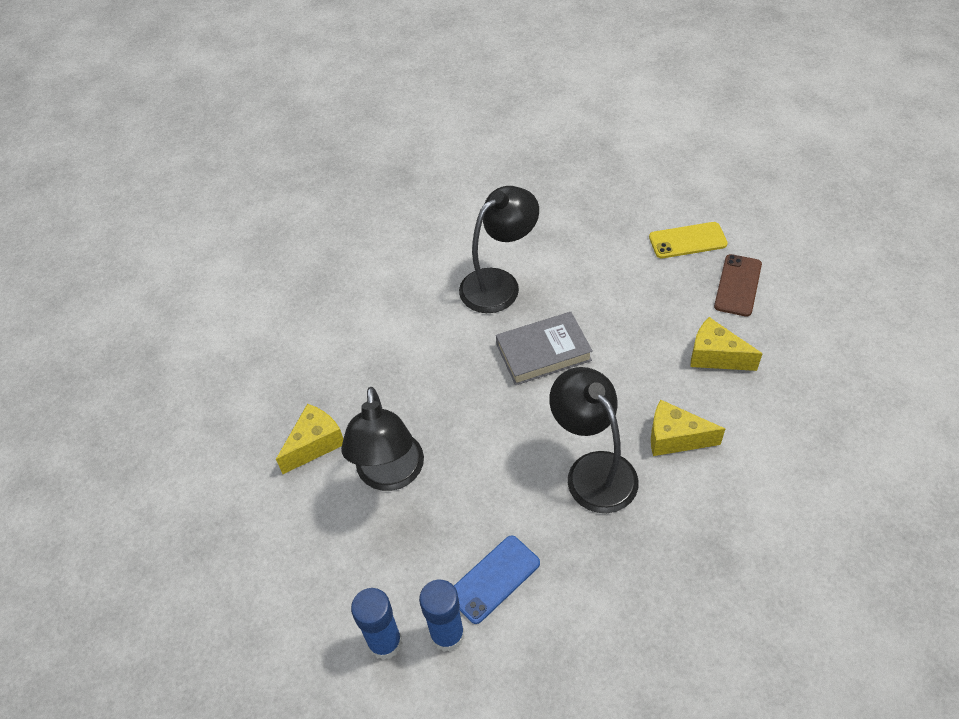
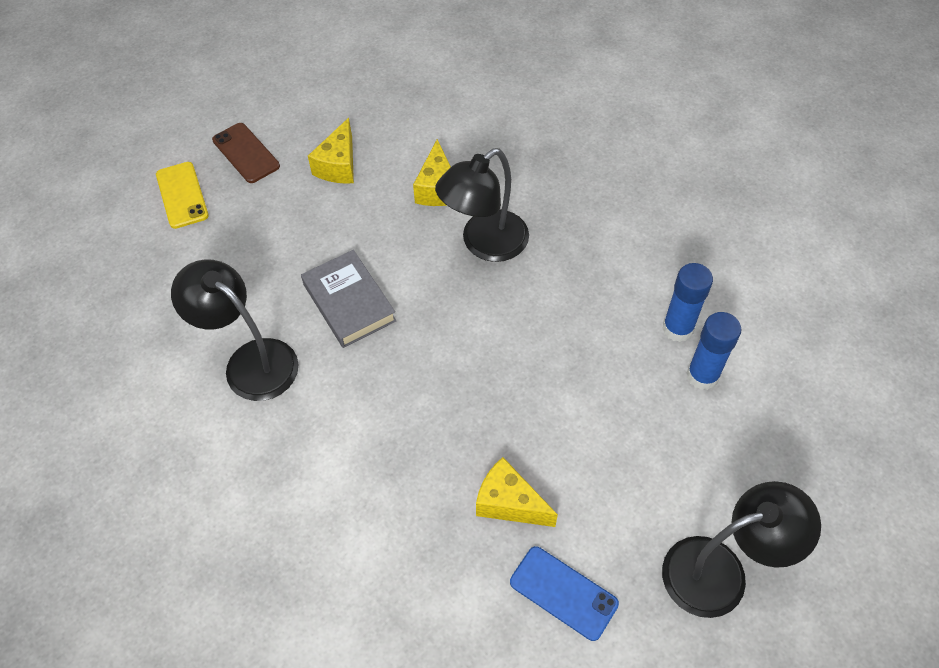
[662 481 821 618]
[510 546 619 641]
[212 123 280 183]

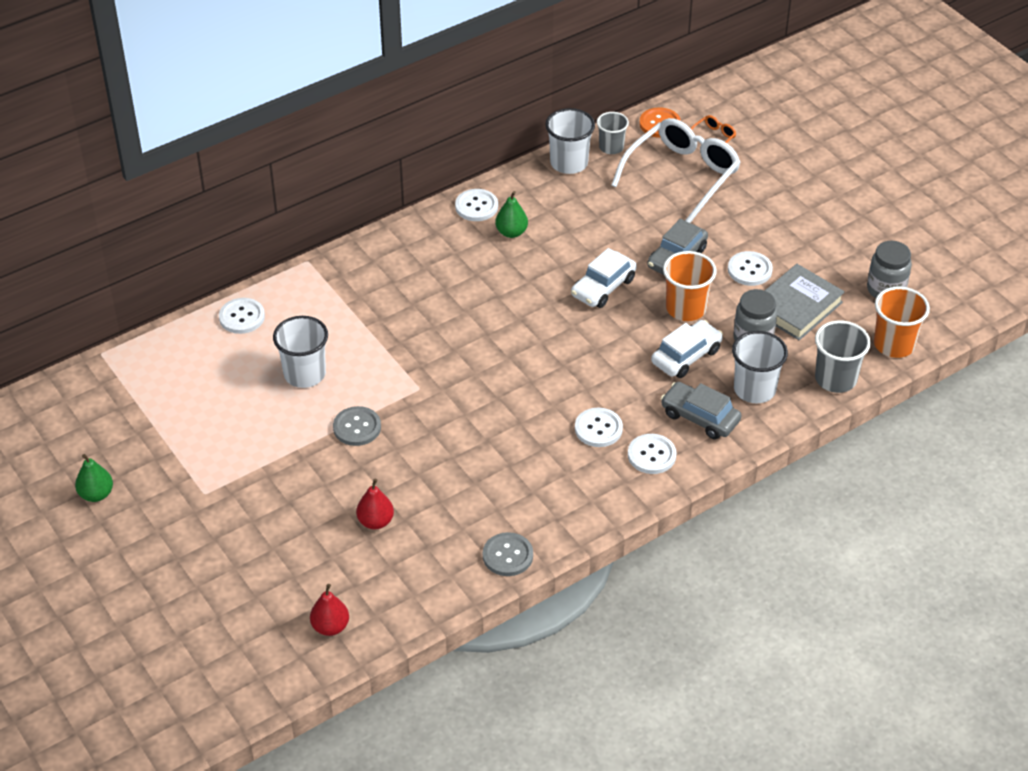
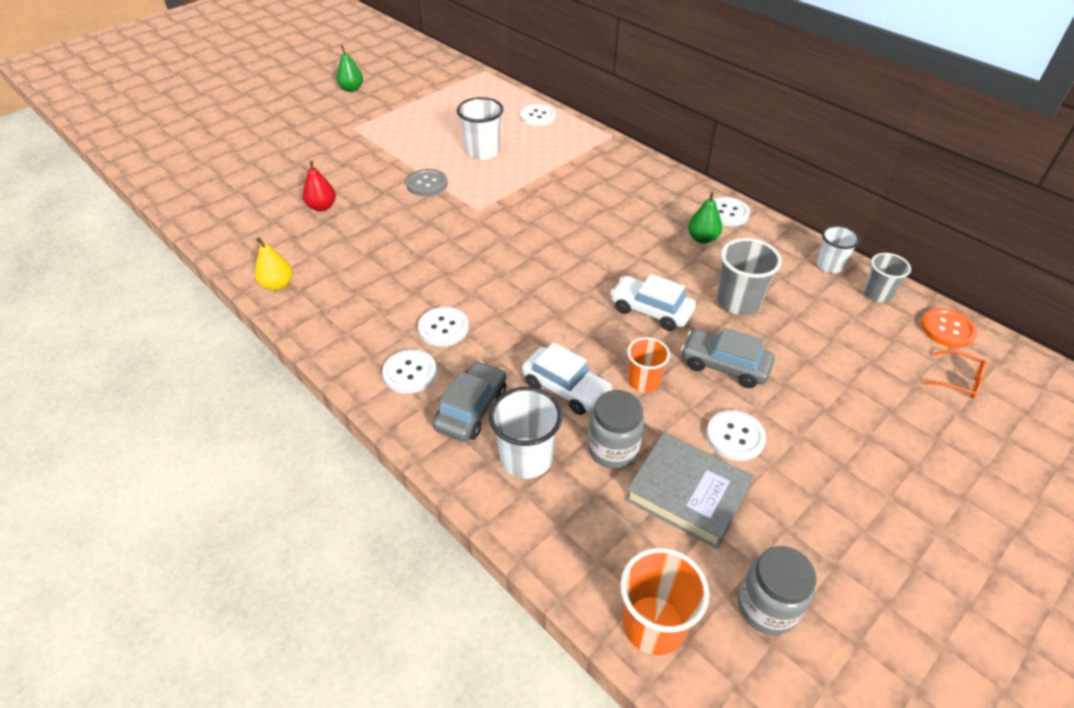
[310 584 349 636] (first image)
[255 237 293 291]
[816 225 860 273]
[611 118 741 223] (first image)
[627 337 670 392]
[717 238 782 315]

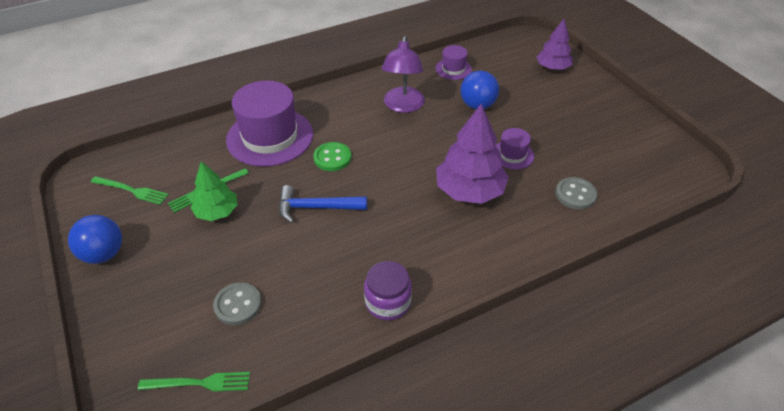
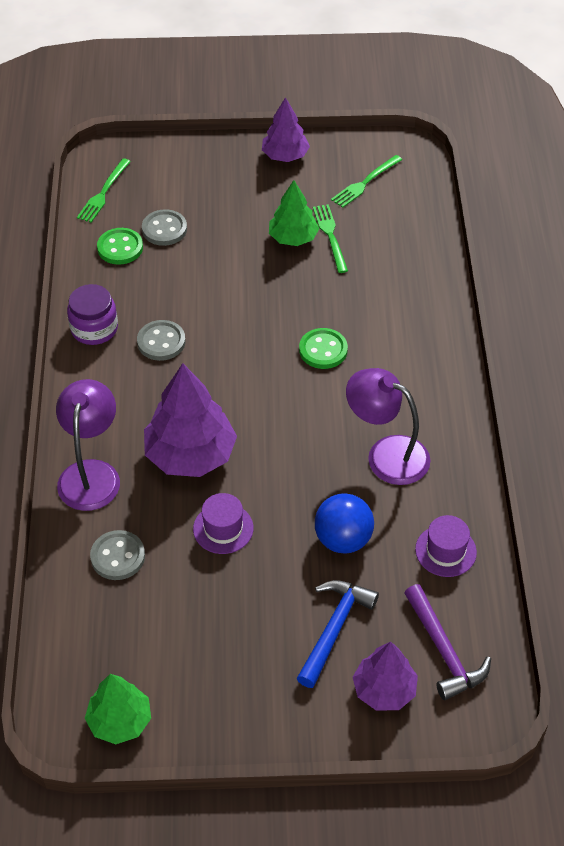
[262 97 310 162]
[226 81 313 167] (first image)
[297 580 379 688]
[56 379 120 511]
[85 674 151 744]
[97 228 143 265]
[137 320 185 361]
[404 584 491 700]

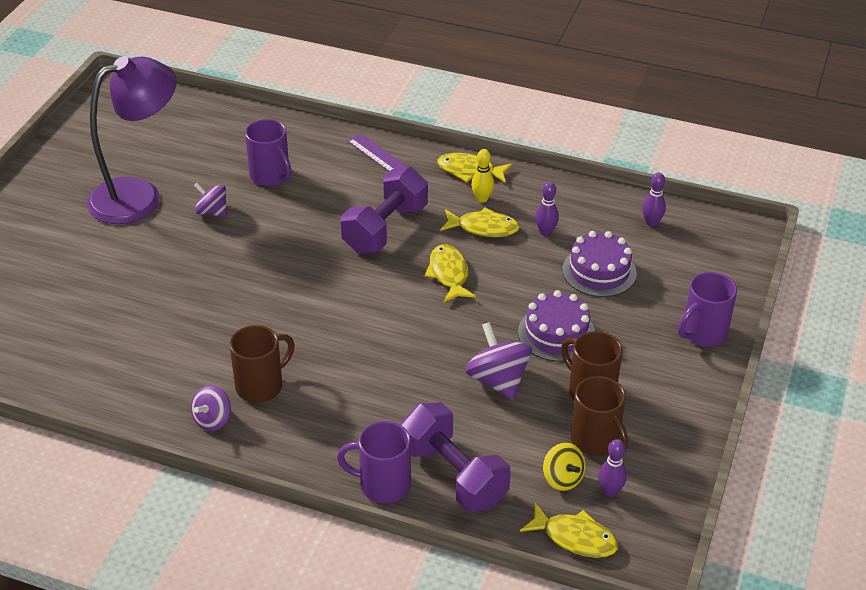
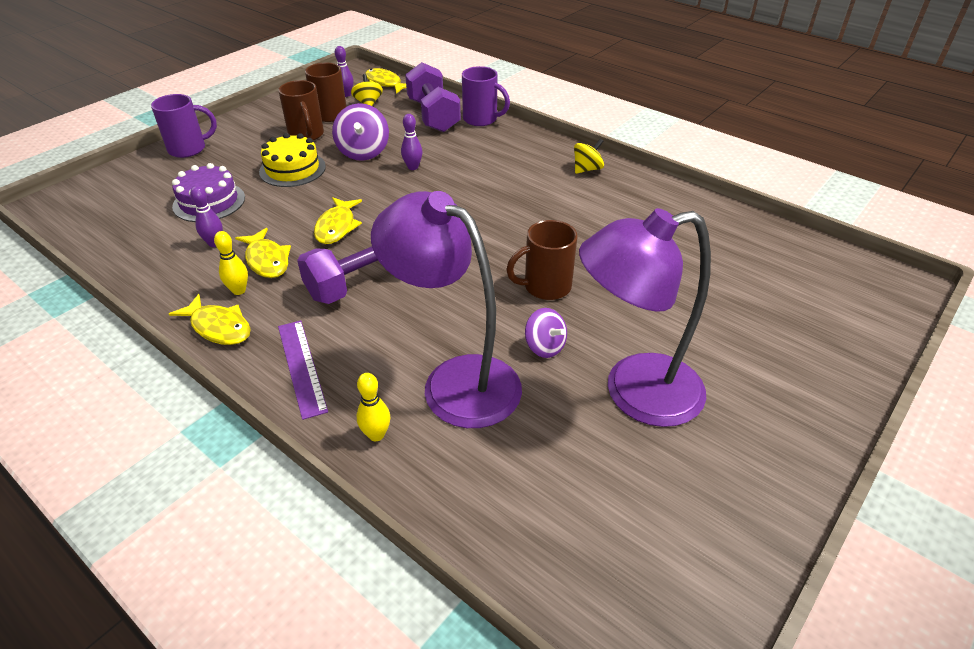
[574 139 604 174]
[506 220 578 300]
[371 191 522 428]
[235 228 291 278]
[259 133 326 187]
[401 114 423 170]
[356 373 390 441]

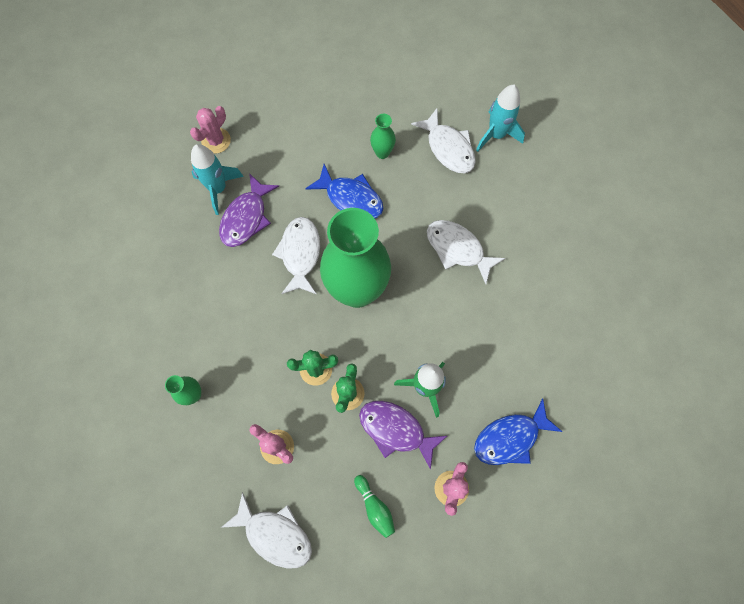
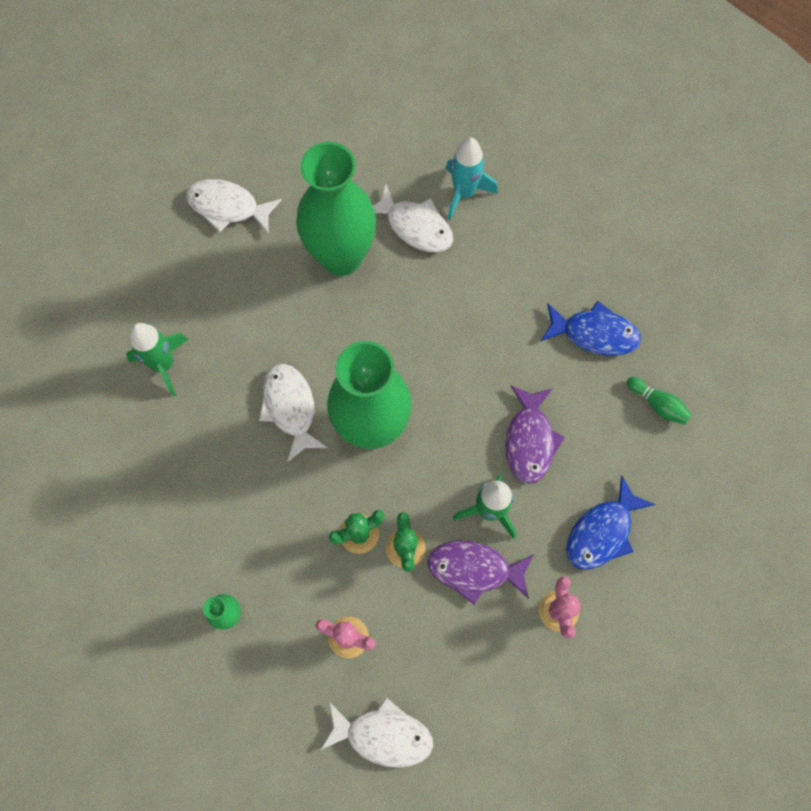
[190 106 231 153] (first image)
[126 323 188 396]
[505 386 565 484]
[541 301 641 356]
[627 377 692 425]
[296 142 376 276]
[186 179 282 234]

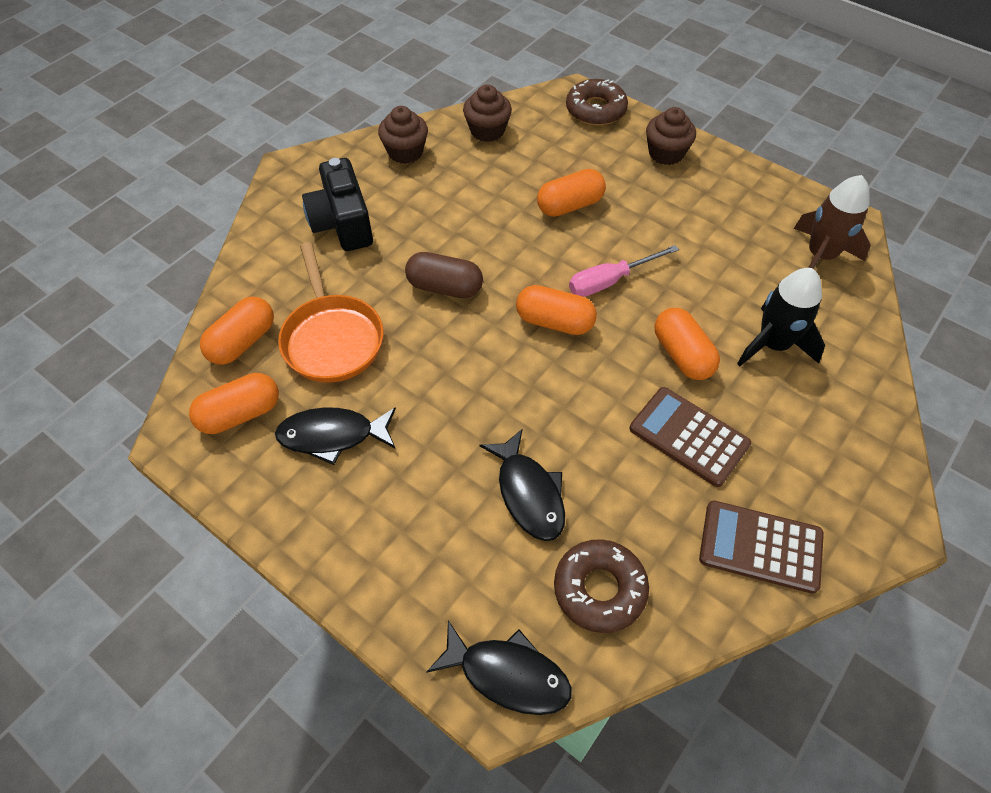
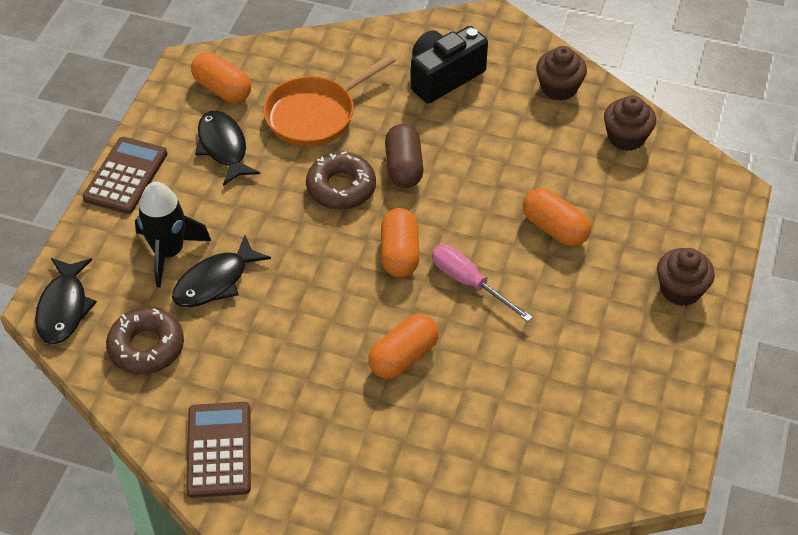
[200 296 274 365] (first image)
[306 151 376 210]
[83 137 167 214]
[135 182 211 288]
[794 175 871 269] (first image)

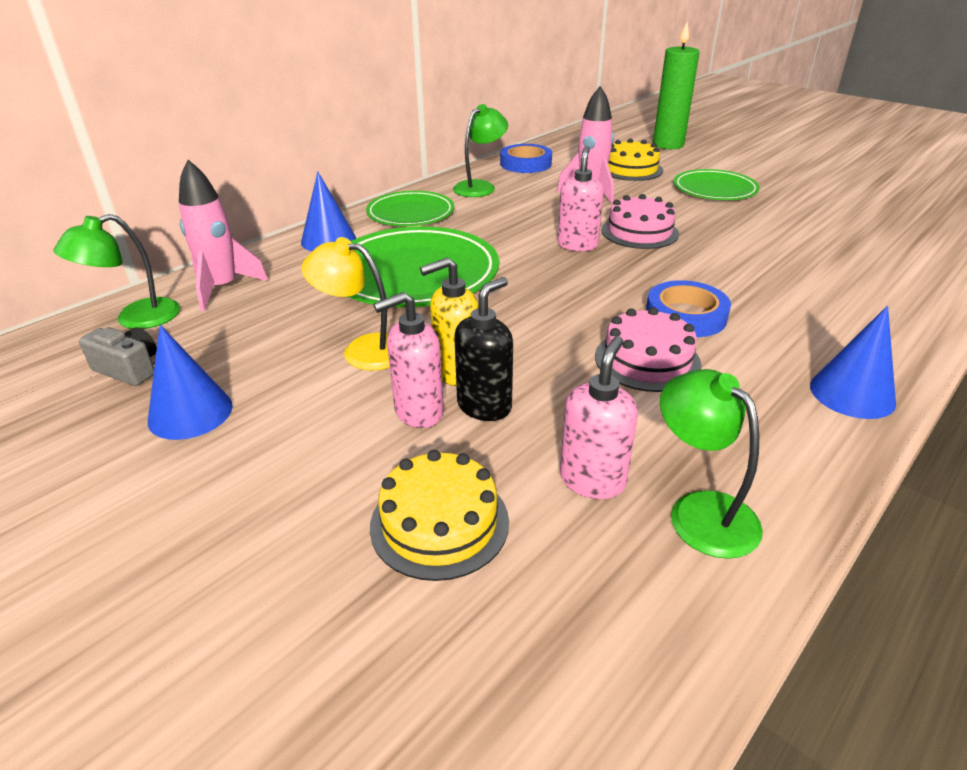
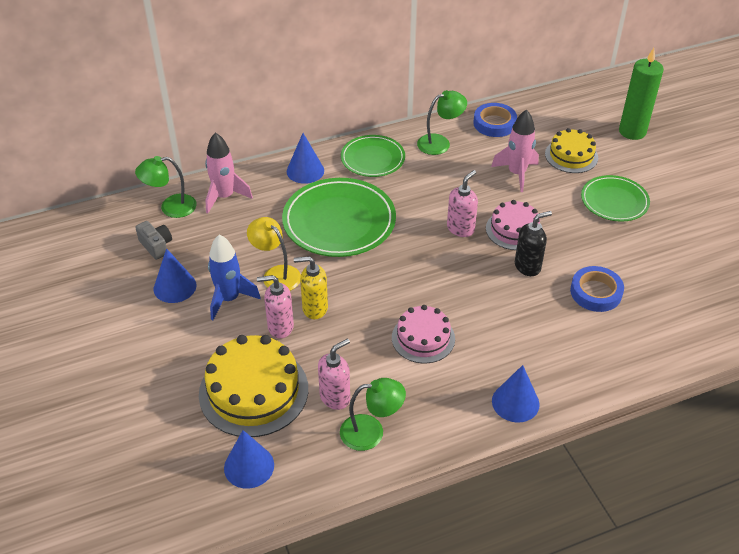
[199 335 308 437]
[515 211 552 276]
[570 266 624 312]
[340 378 406 451]
[208 235 261 320]
[224 430 274 489]

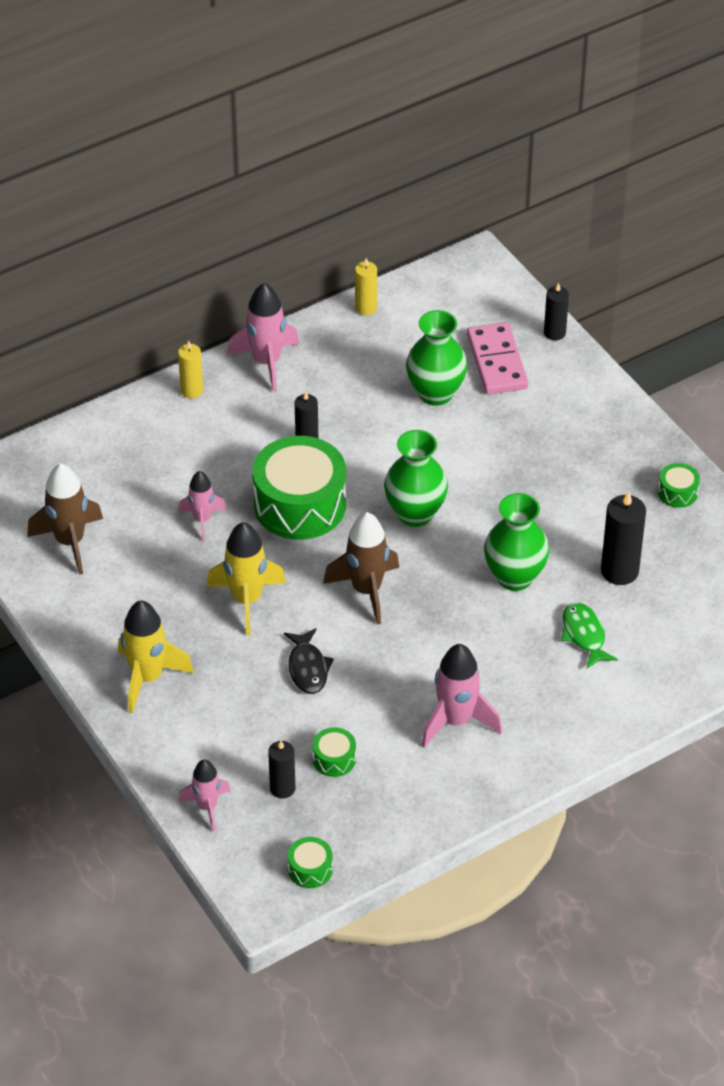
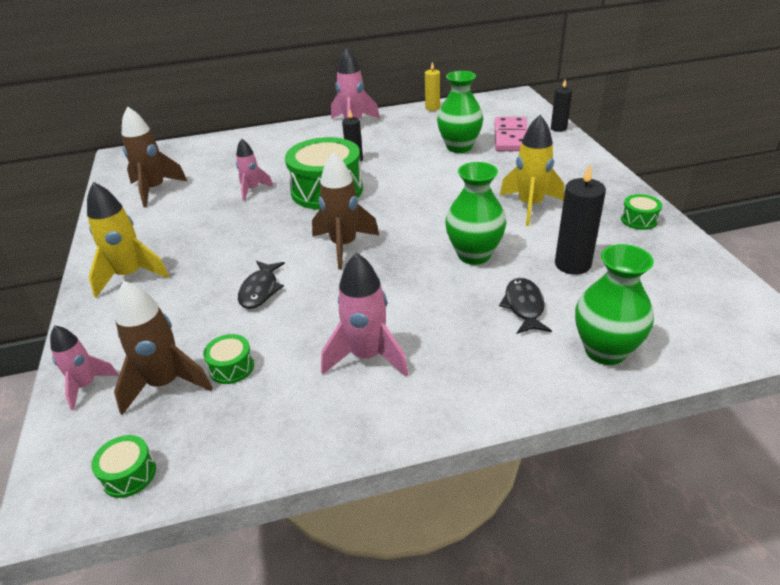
[178 341 203 399] (first image)
[500 115 564 226]
[114 281 213 415]
[575 244 654 365]
[499 278 552 334]

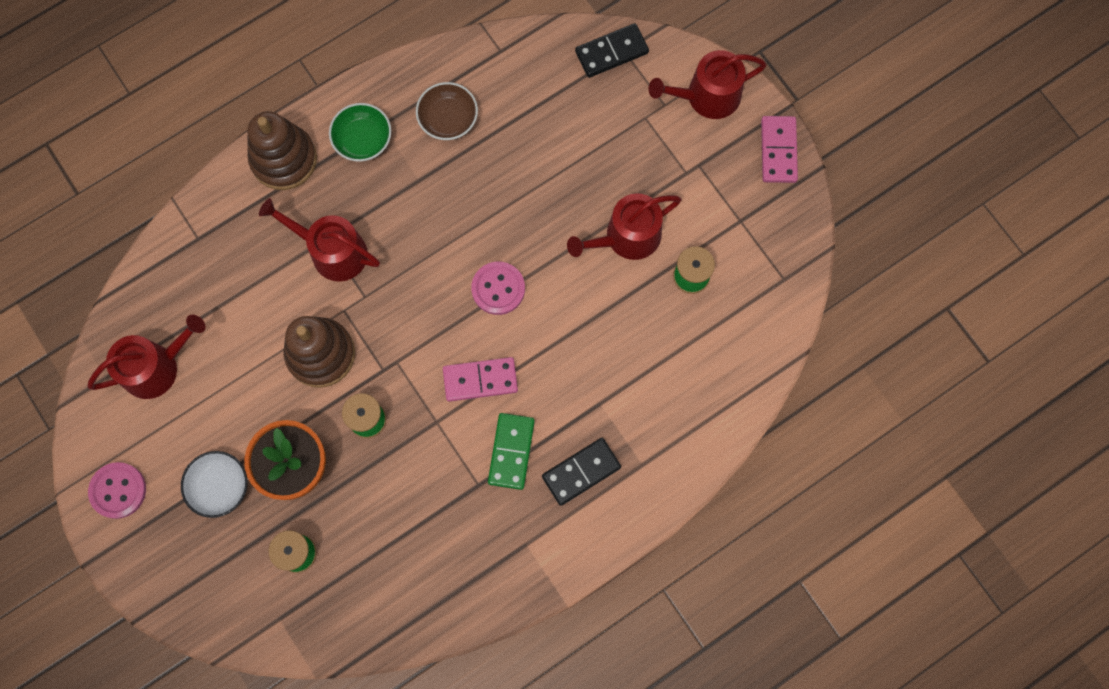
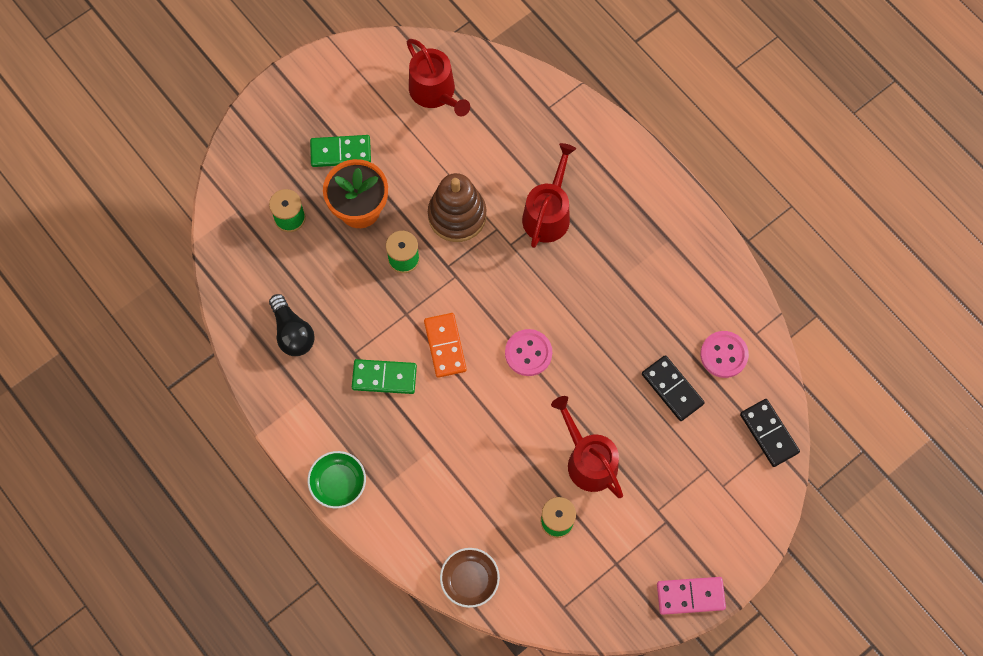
[700 331 749 378]
[310 135 371 167]
[247 111 317 190] (first image)
[308 451 366 508]
[440 548 500 608]
[424 313 467 378]
[642 355 705 421]
[649 50 767 119] (first image)
[269 294 315 356]

